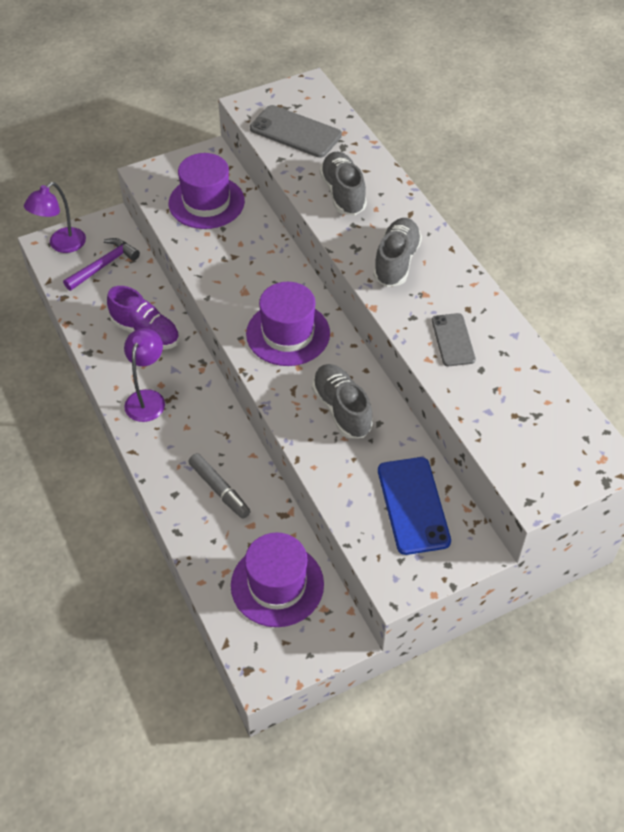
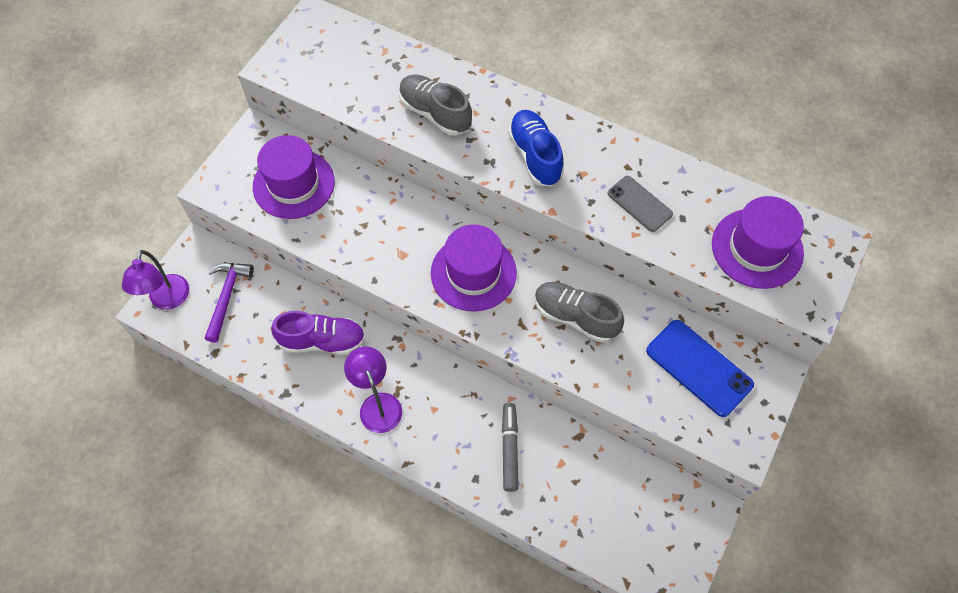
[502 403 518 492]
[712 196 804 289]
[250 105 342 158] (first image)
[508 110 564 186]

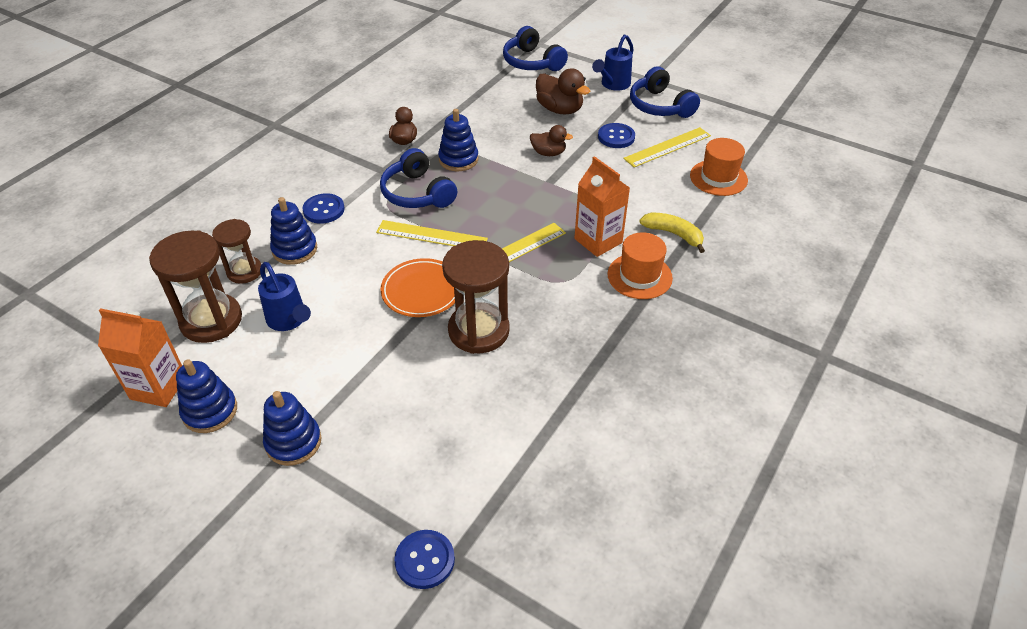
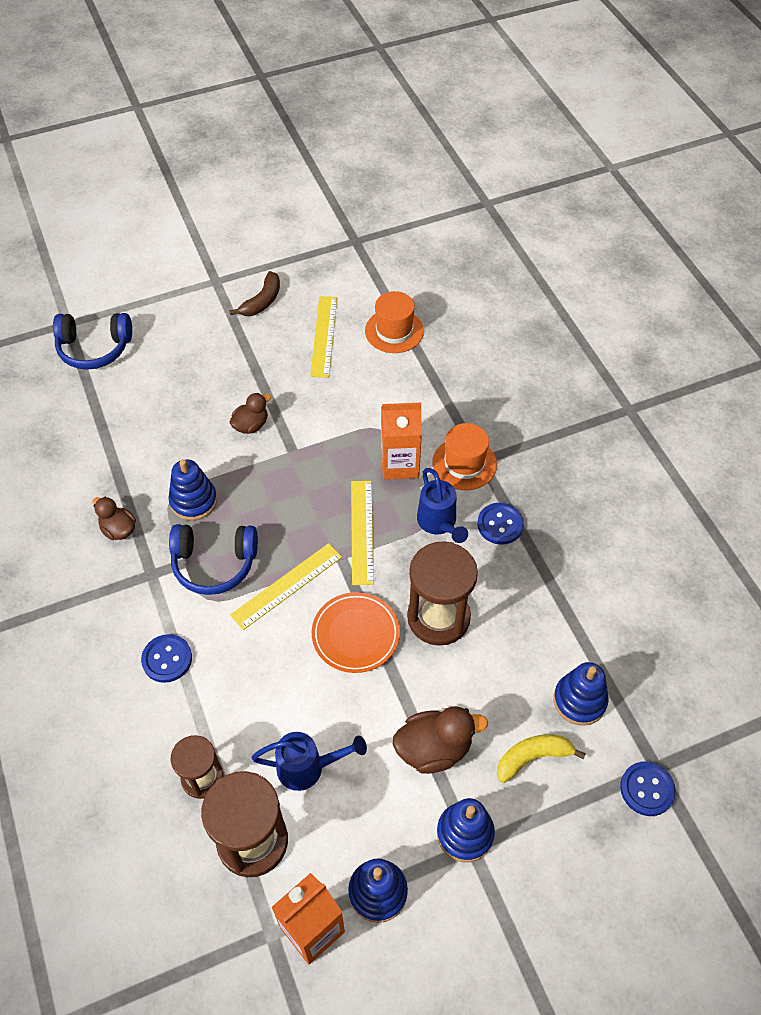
[554 662 608 726]
[393 707 488 774]
[417 468 468 543]
[477 503 524 545]
[229 271 280 316]
[497 735 586 783]

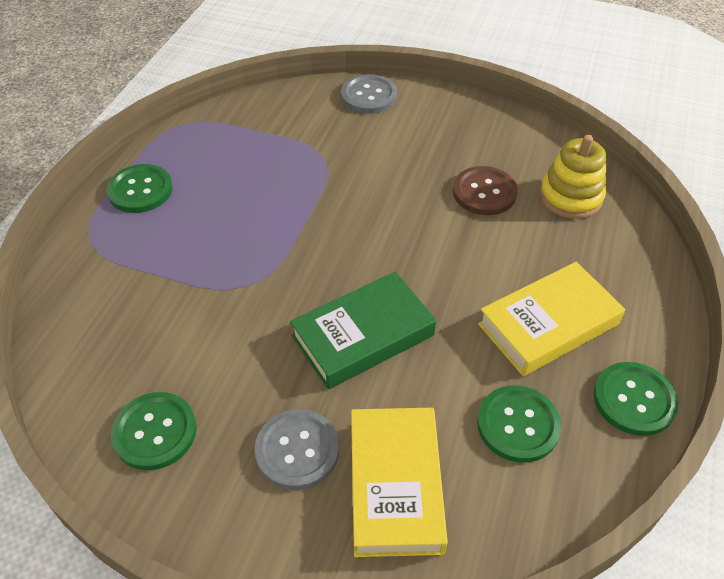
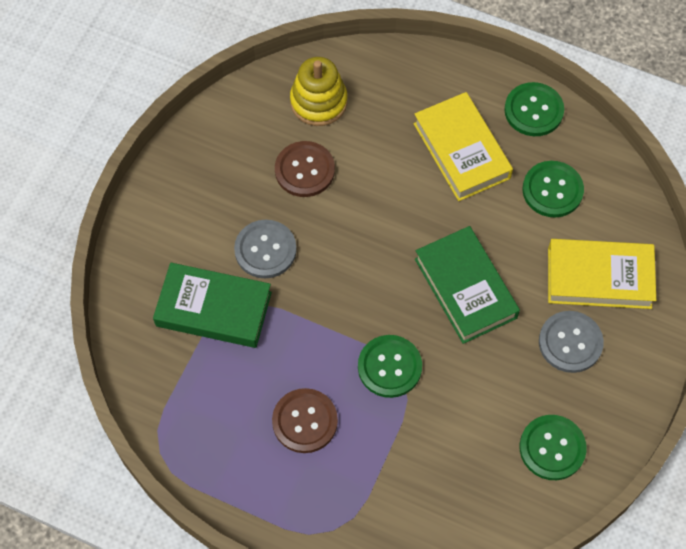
[358 335 422 398]
[234 220 297 278]
[153 263 272 348]
[272 388 338 453]

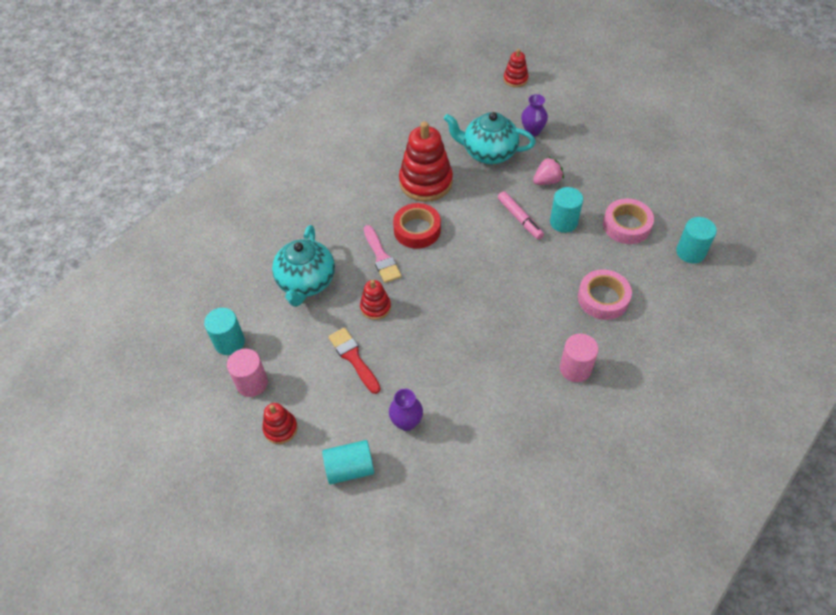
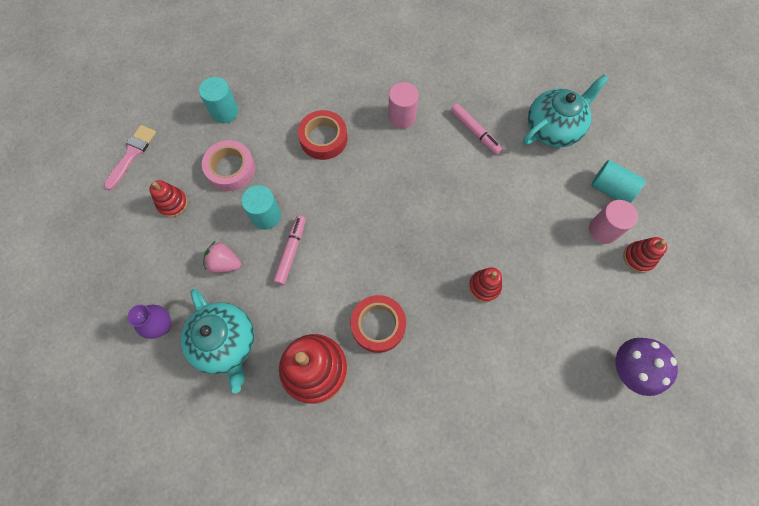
[616 338 678 396]
[589 200 638 244]
[523 75 609 147]
[328 327 380 394] (first image)
[104 125 156 190]
[389 389 423 431] (first image)
[149 180 188 217]
[298 110 348 160]
[450 104 503 155]

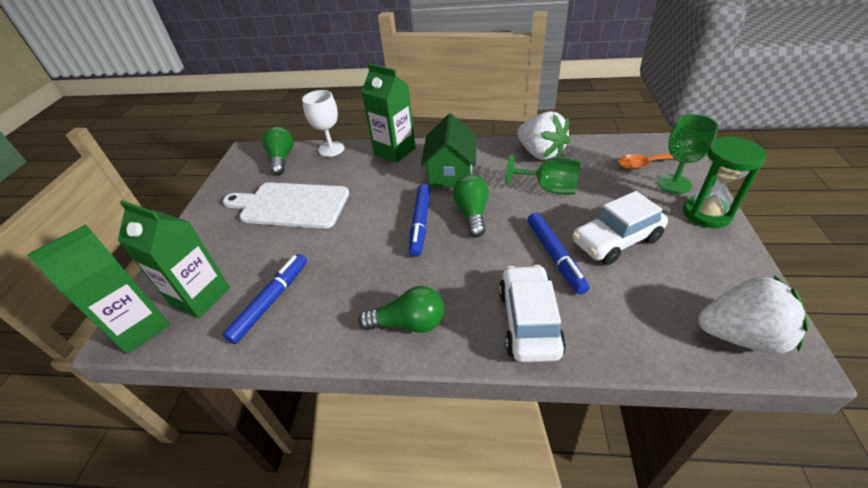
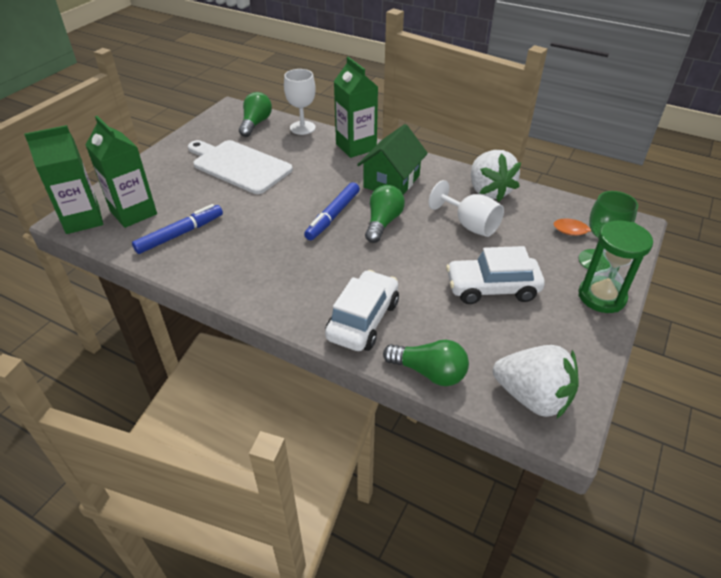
[383 340 469 386]
[429 180 504 237]
[527 212 589 294] (first image)

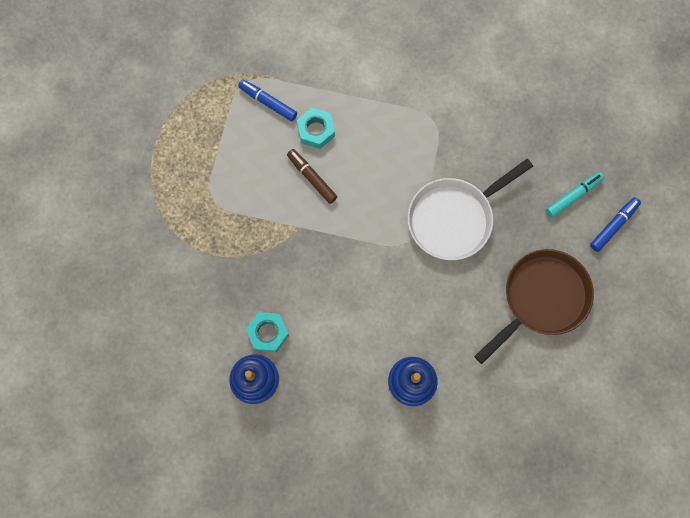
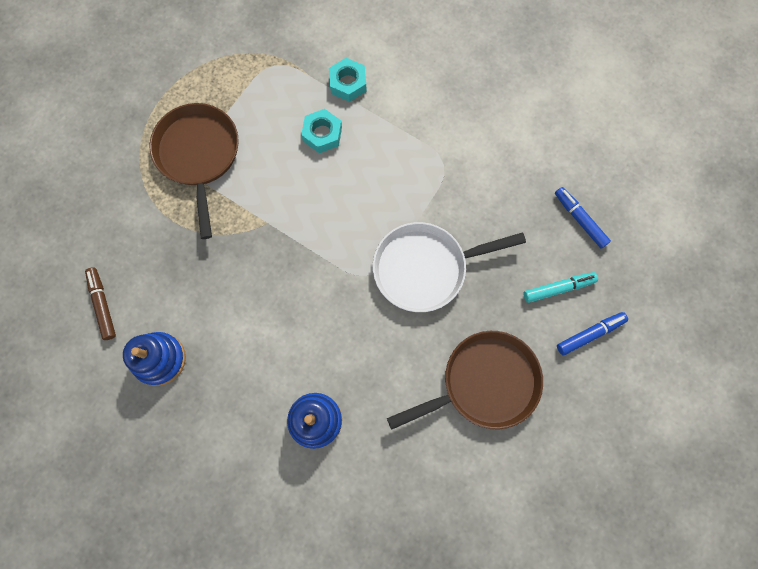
[555 187 611 249]
[329 58 367 102]
[85 267 116 340]
[150 103 239 239]

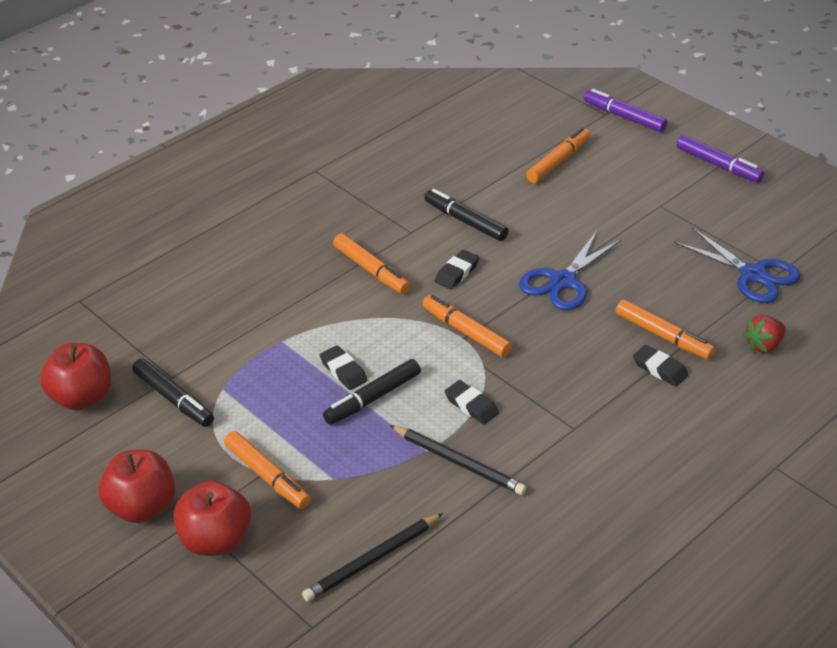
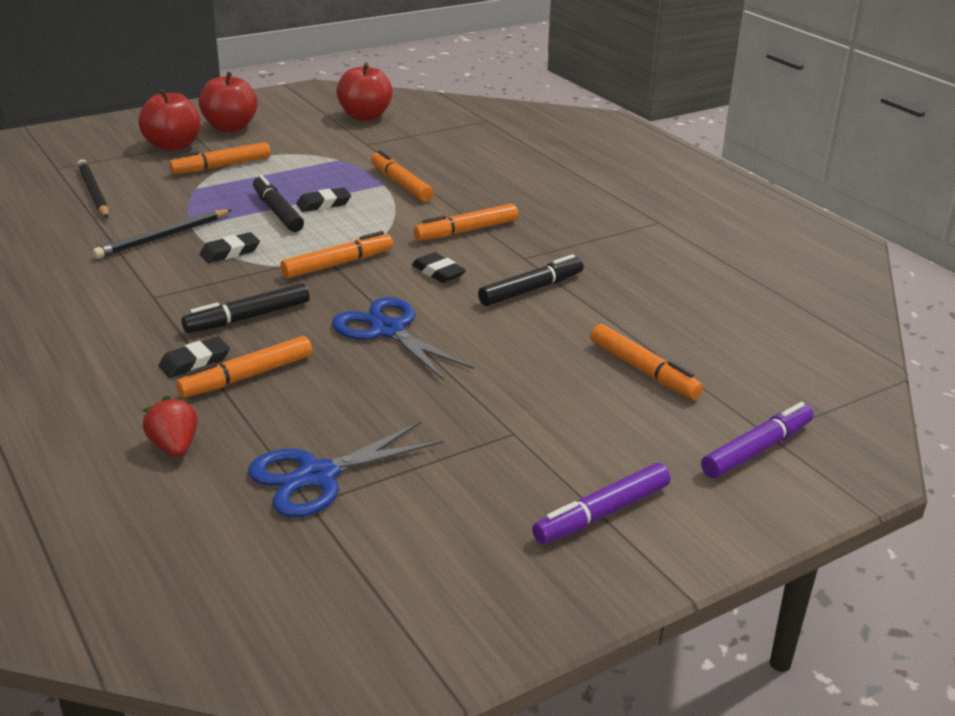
[181 283 310 333]
[371 150 434 202]

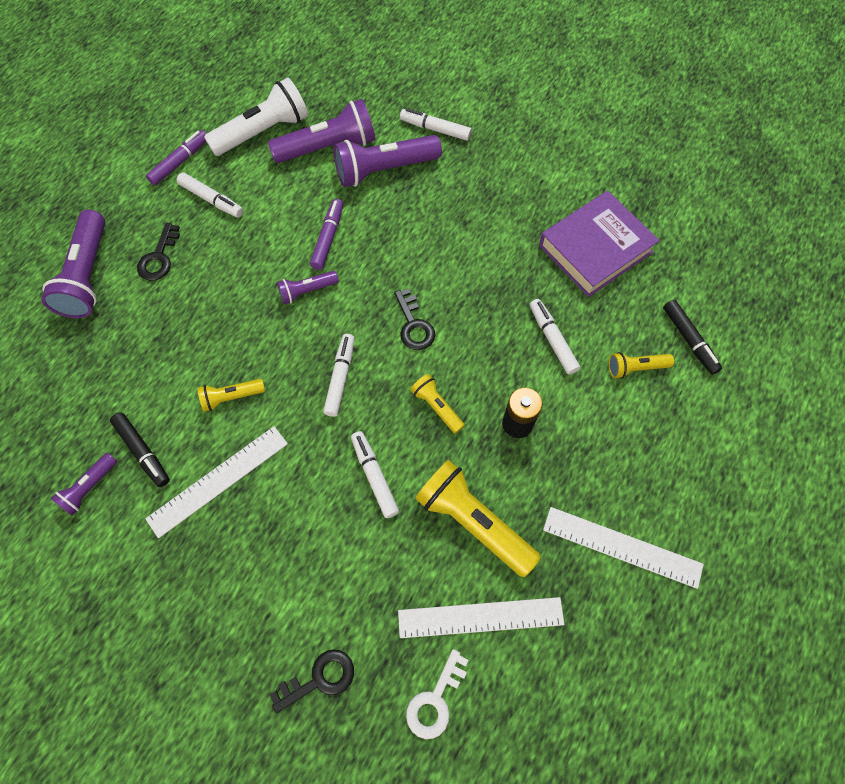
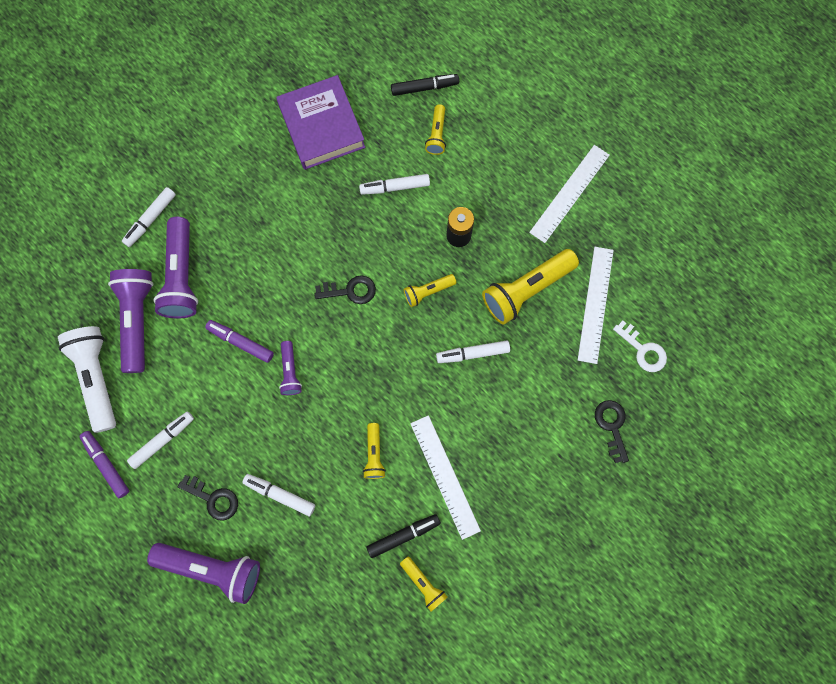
[400 556 448 612]
[242 474 315 516]

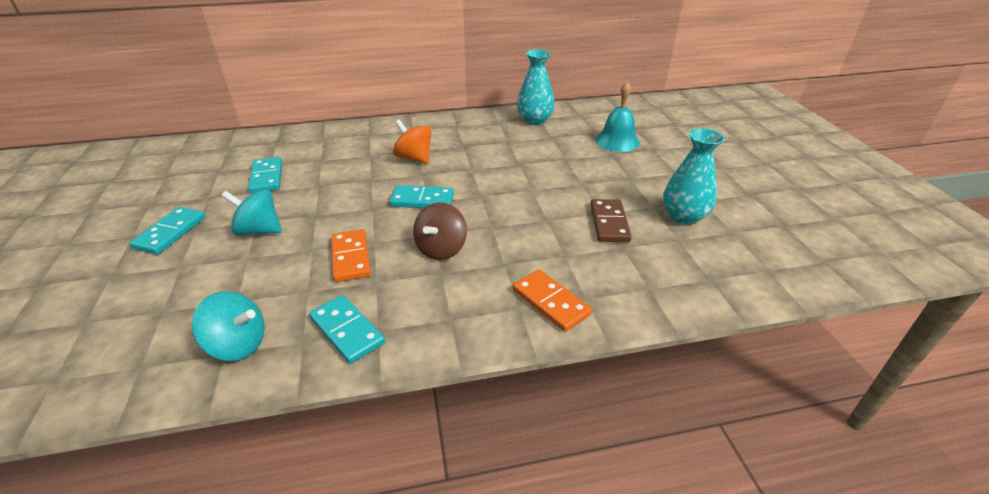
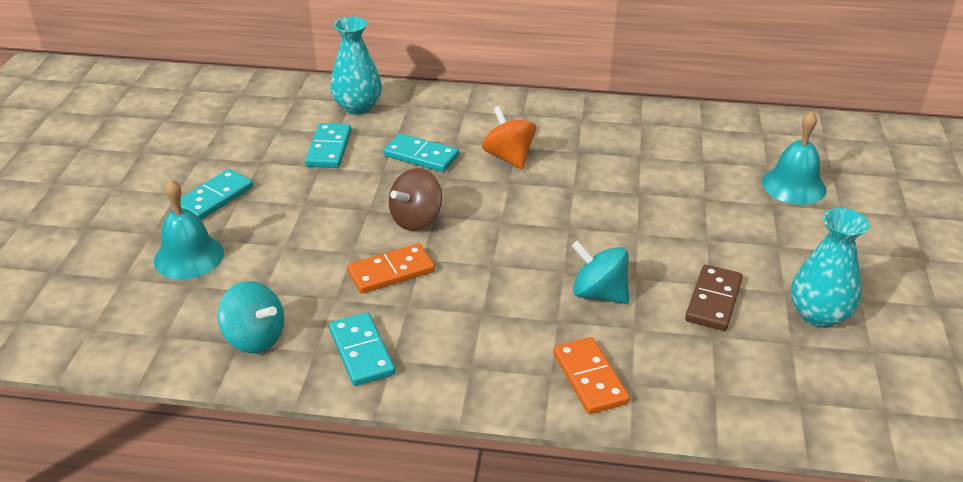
[571 240 629 304]
[347 244 435 294]
[383 133 459 172]
[389 168 442 231]
[330 16 382 115]
[154 179 224 279]

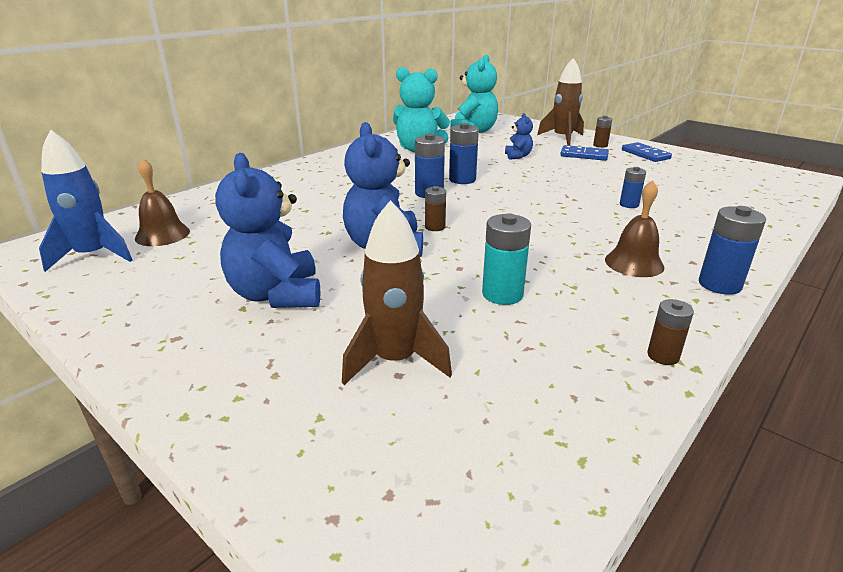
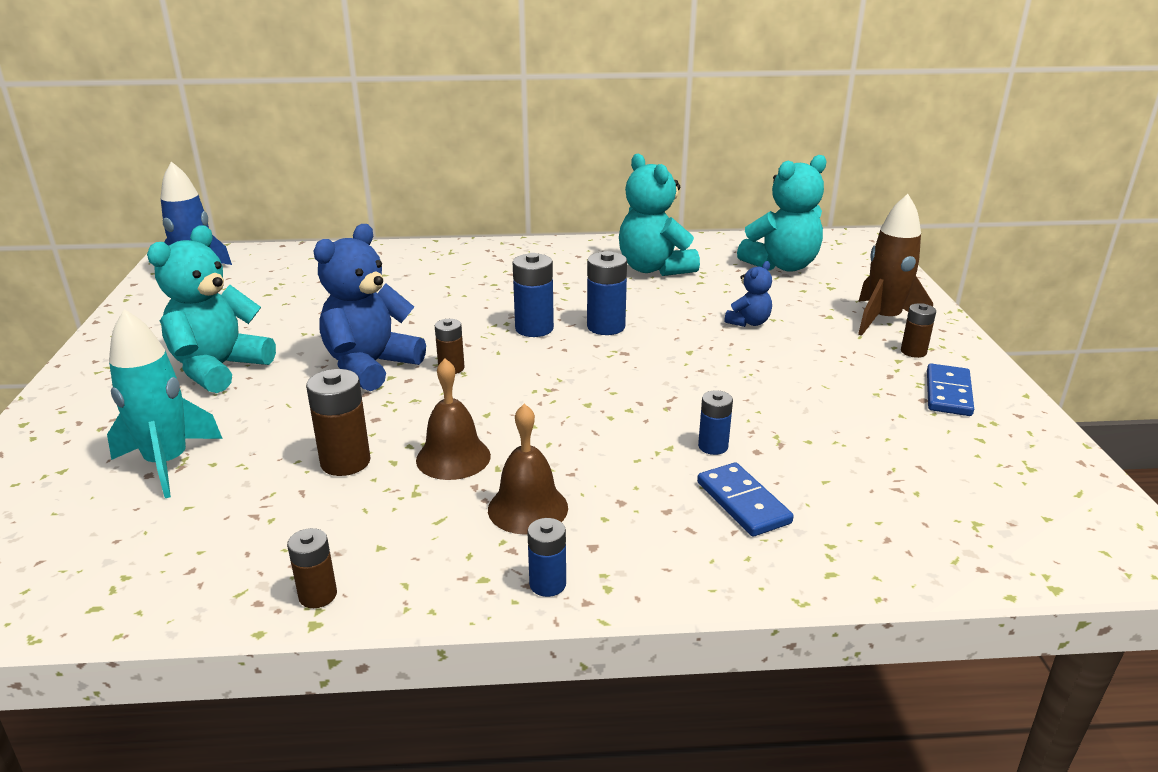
[416 359 491 480]
[147 225 276 393]
[107 309 223 498]
[306 369 371 476]
[697 462 794 537]
[527 518 566 597]

